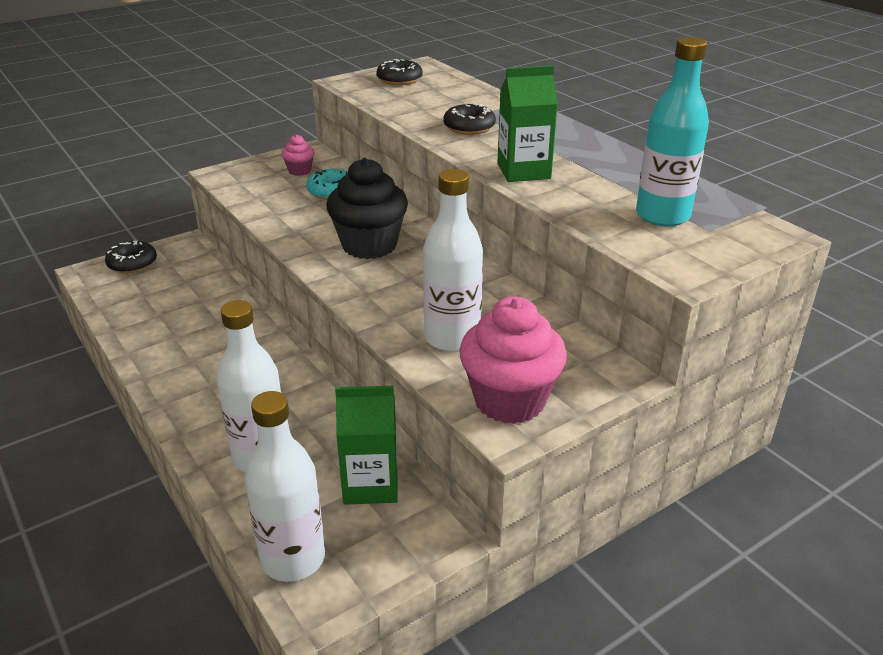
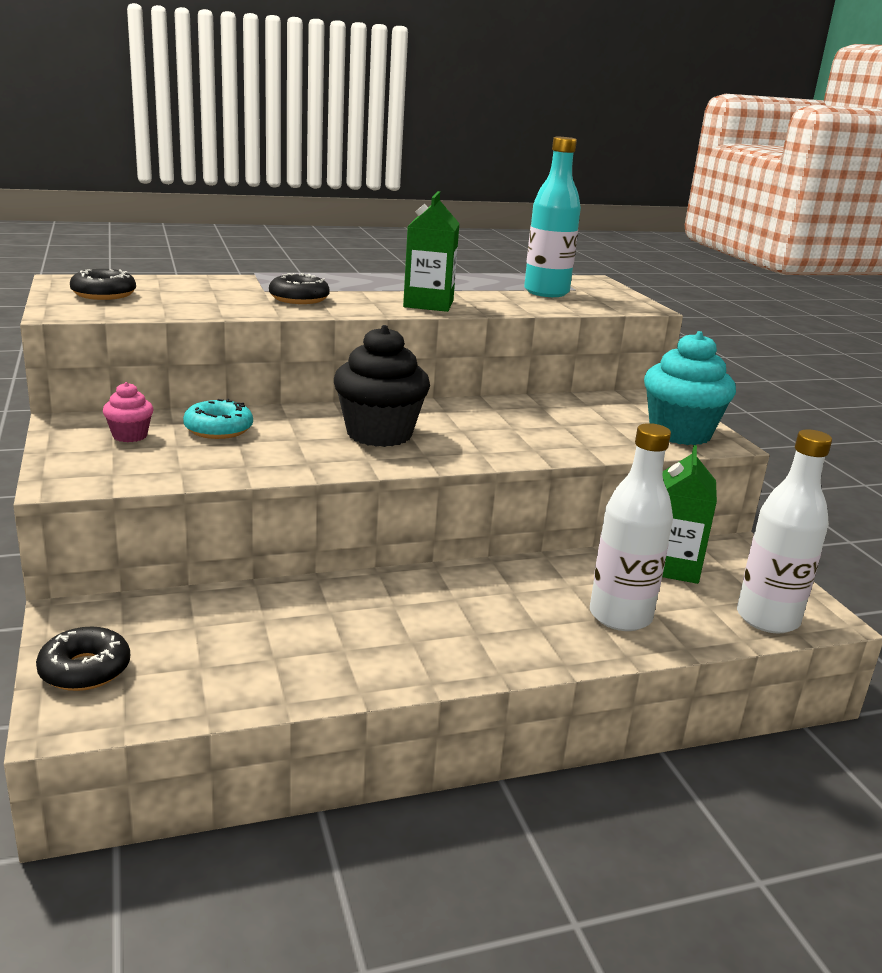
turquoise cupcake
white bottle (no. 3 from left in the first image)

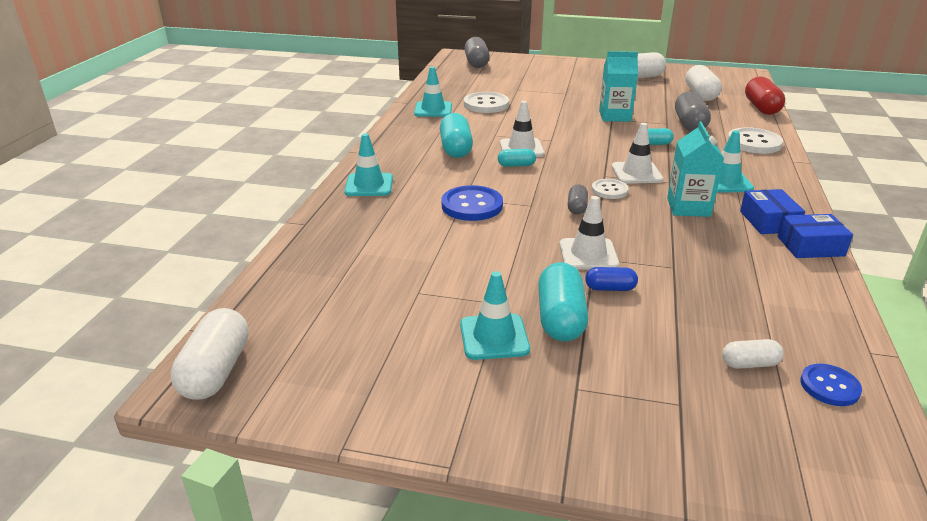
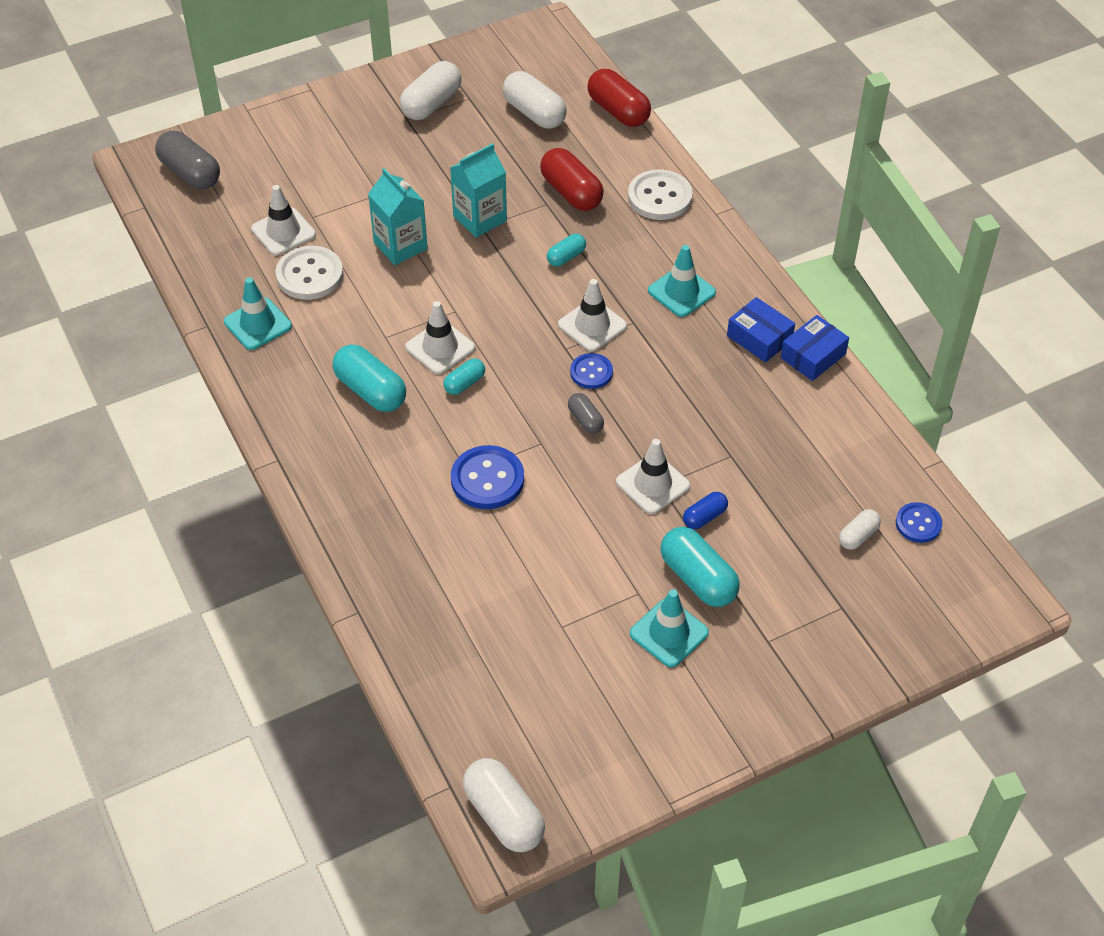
white traffic cone (no. 1 from left)
turquoise carton (no. 1 from left)
red capsule (no. 1 from left)
blue button (no. 2 from left)
turquoise traffic cone (no. 1 from left in the first image)

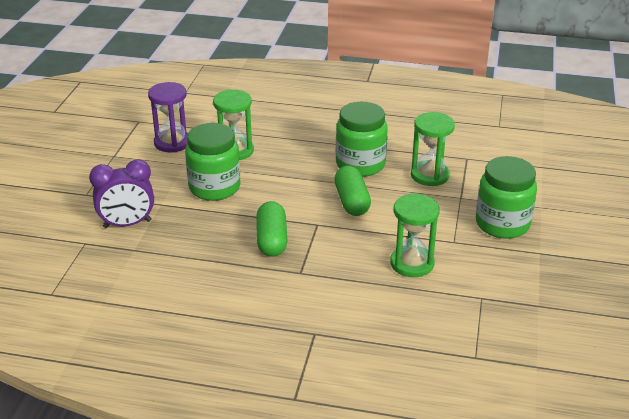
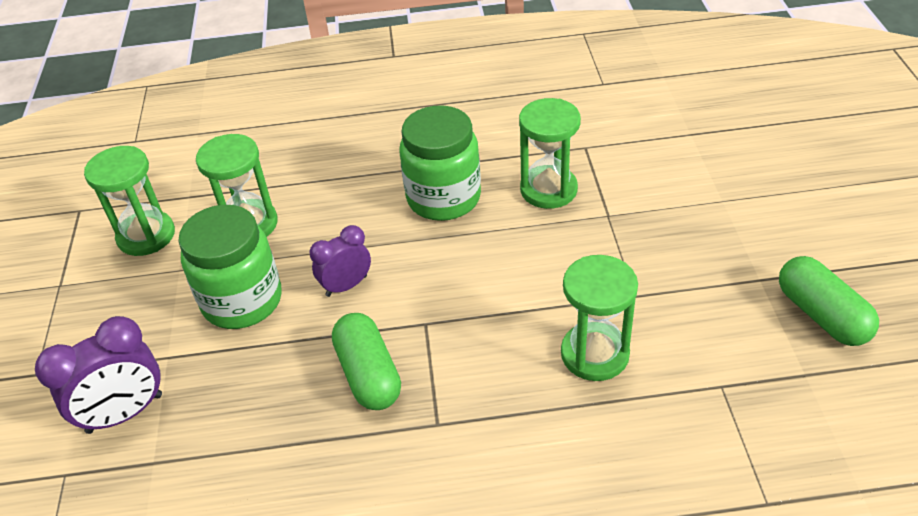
green hourglass (no. 1 from left)
purple clock (no. 2 from left)
green capsule (no. 2 from left)
green jar (no. 3 from left in the first image)

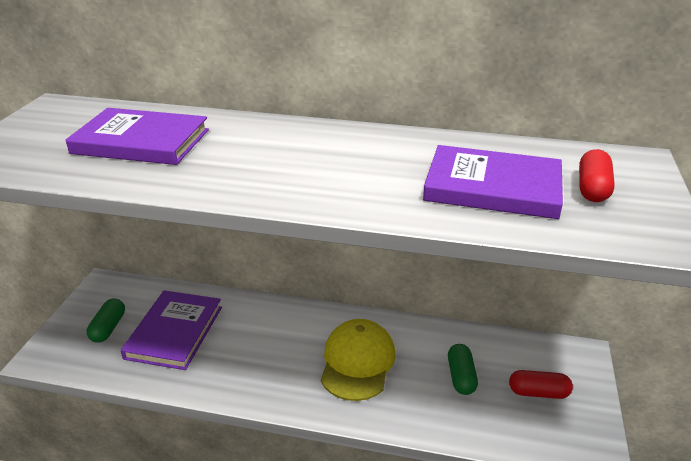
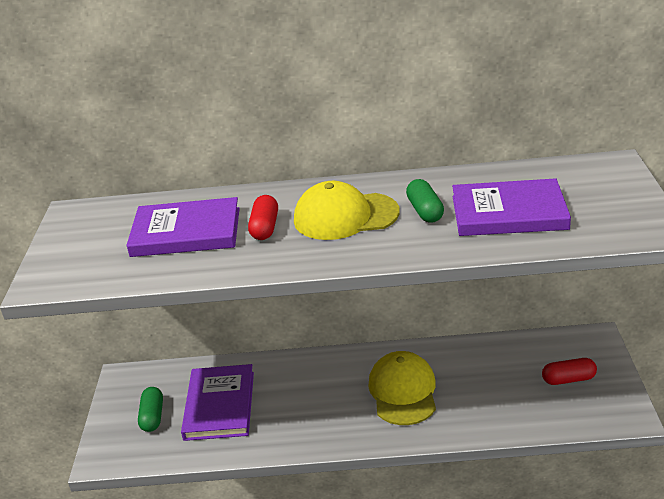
red capsule (no. 1 from left)
yellow cap (no. 1 from left)
green capsule (no. 2 from left)

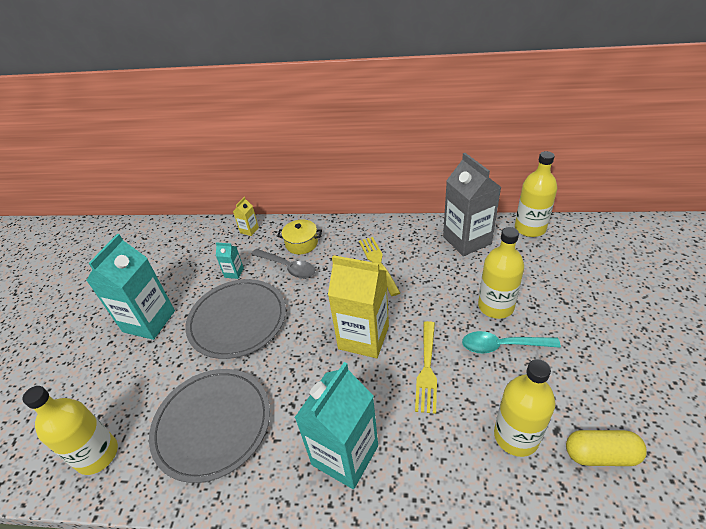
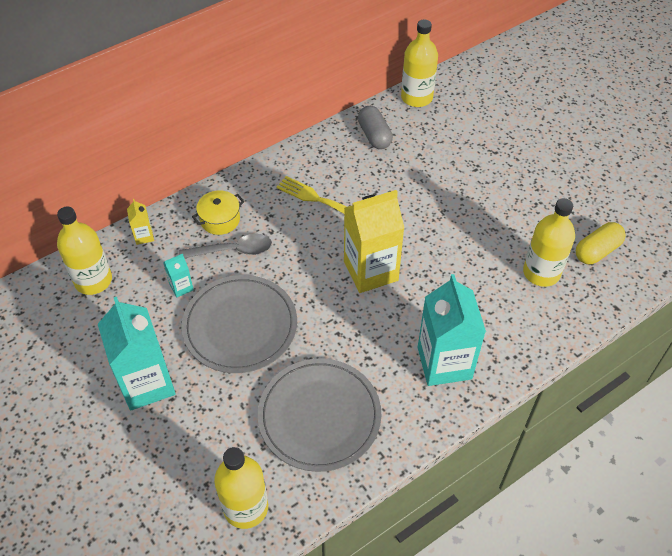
yellow bottle (no. 1 from left)
grey capsule
yellow fork (no. 2 from left in the first image)
turquoise spoon

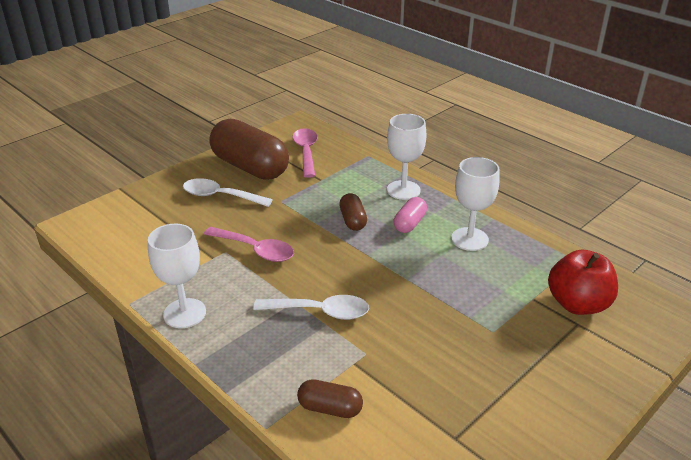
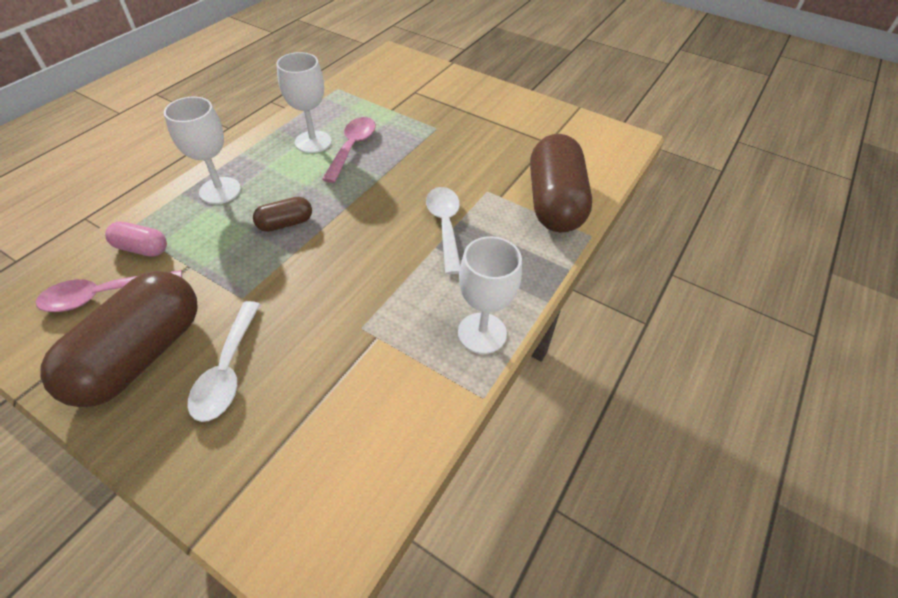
pink capsule
pink spoon (no. 2 from left)
brown capsule (no. 3 from left)
red apple

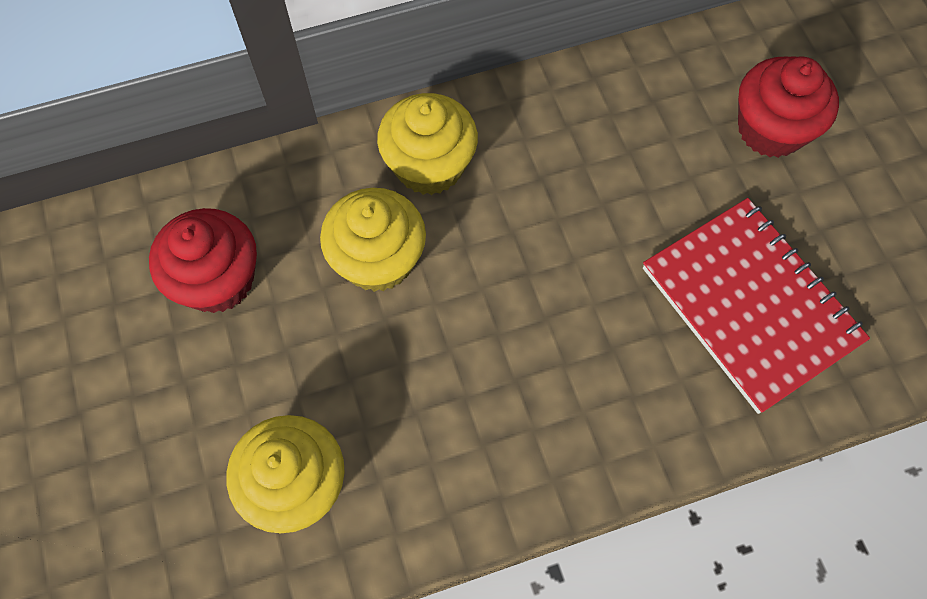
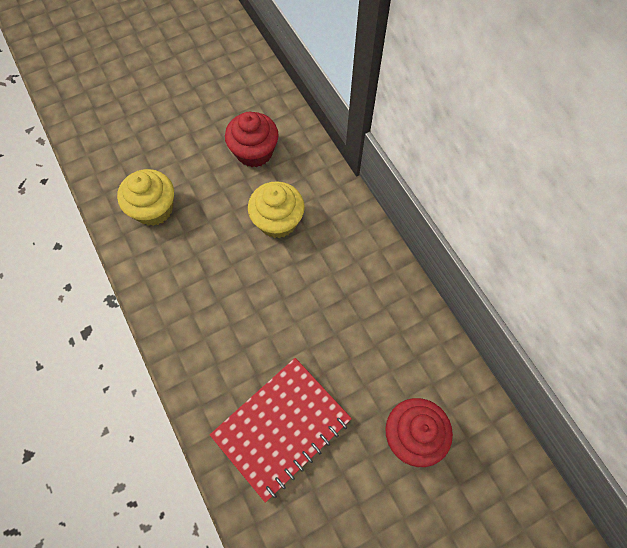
yellow cupcake (no. 3 from left in the first image)

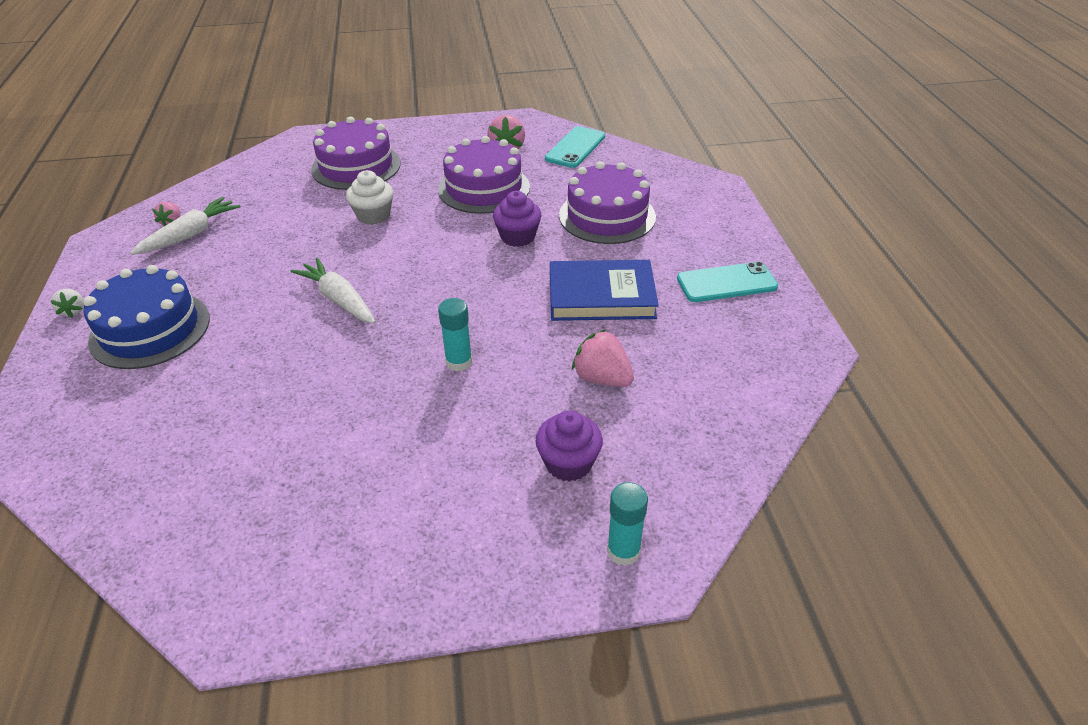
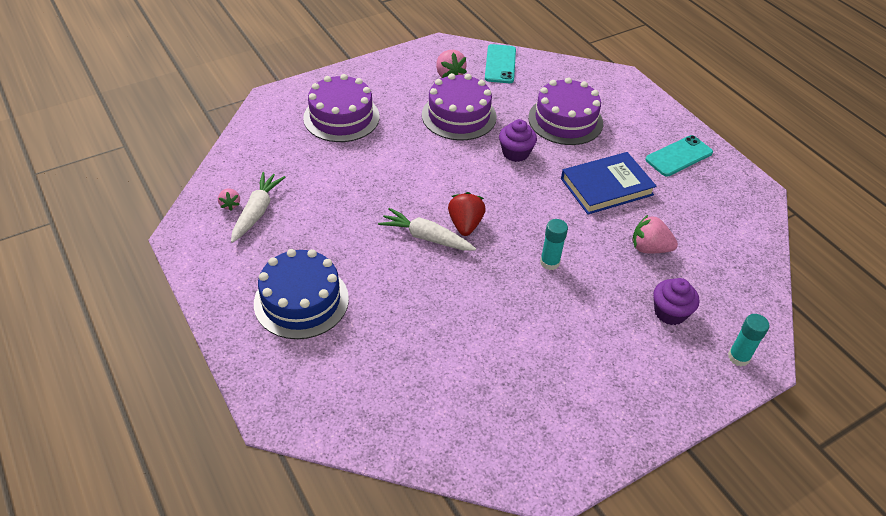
red strawberry
white strawberry
white cupcake

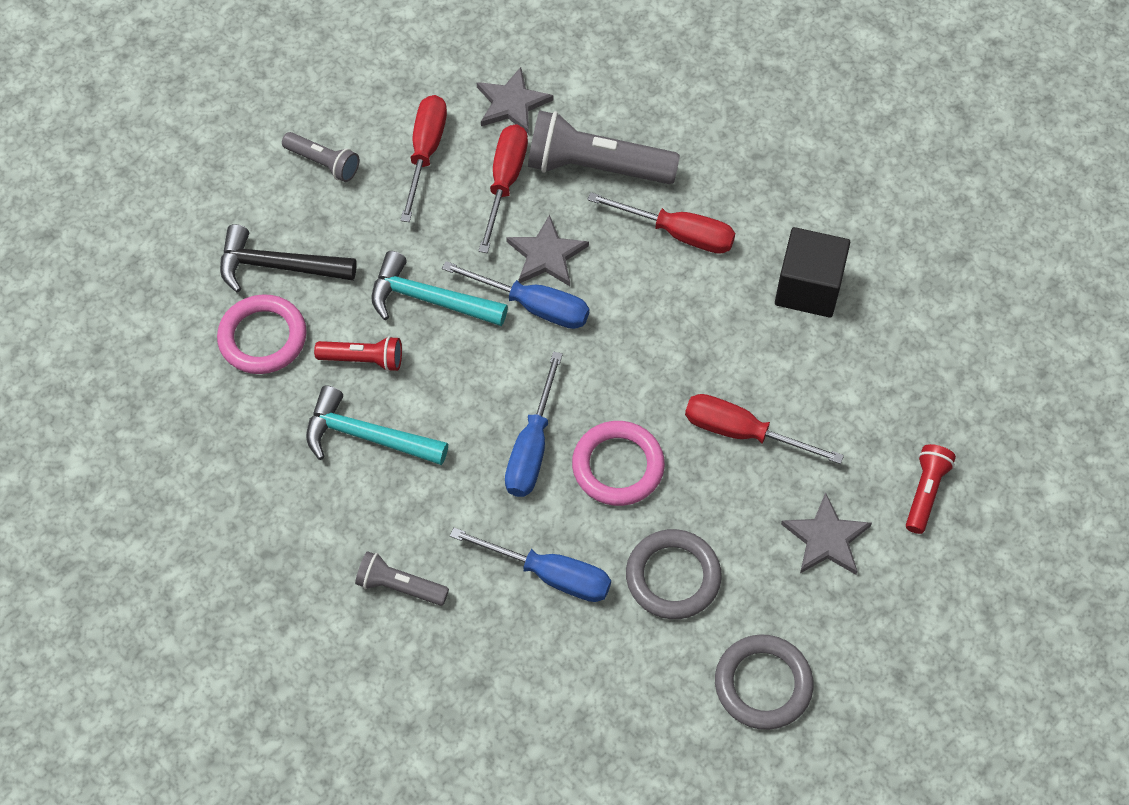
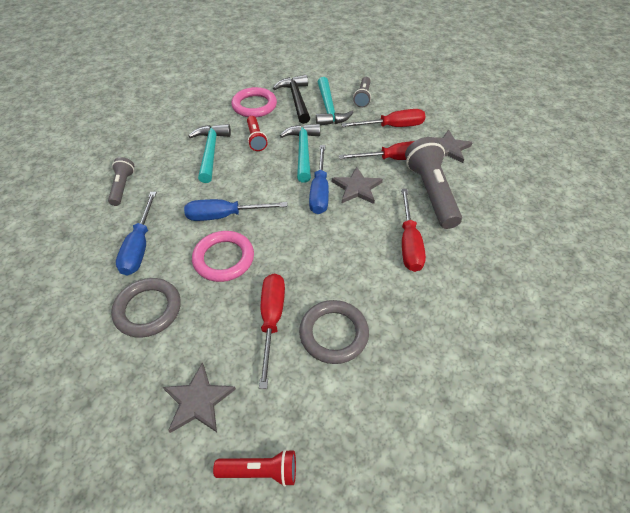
grey ring (no. 2 from left)
turquoise hammer (no. 3 from left)
black cube

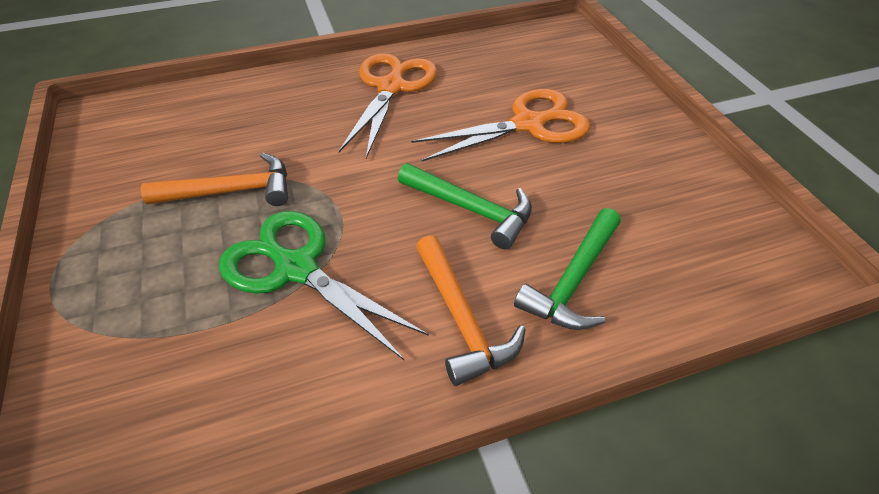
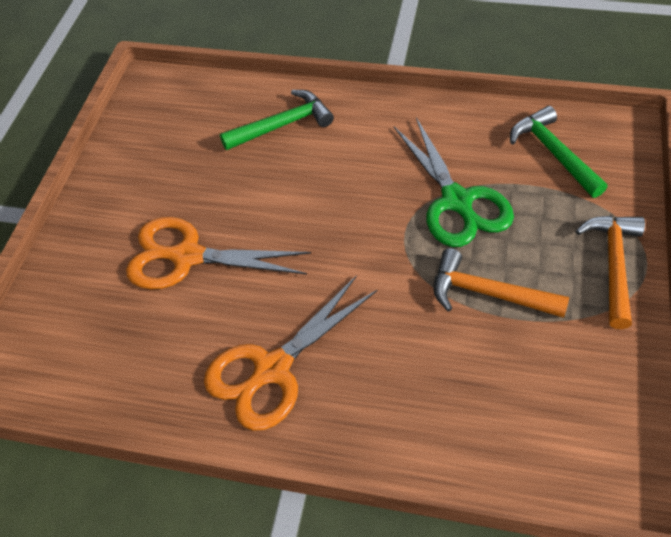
green hammer (no. 2 from left)
orange hammer (no. 2 from left)

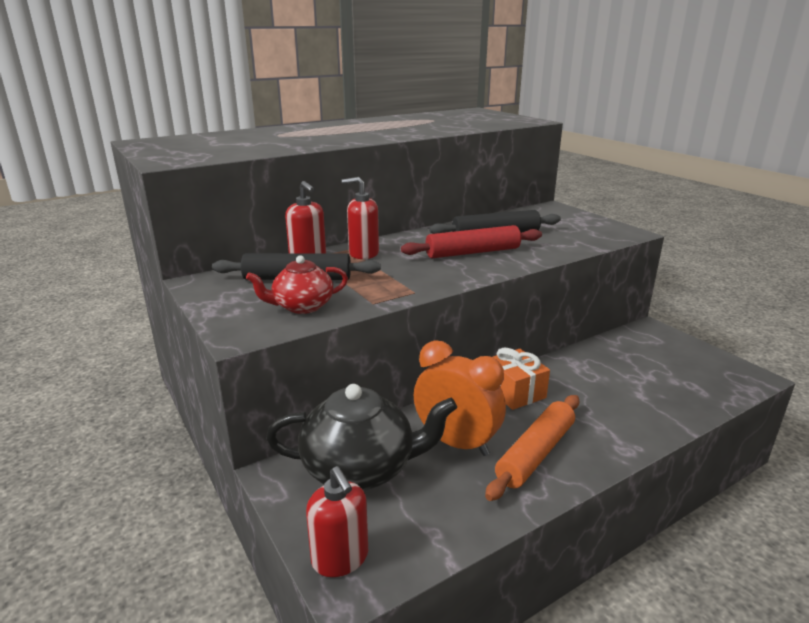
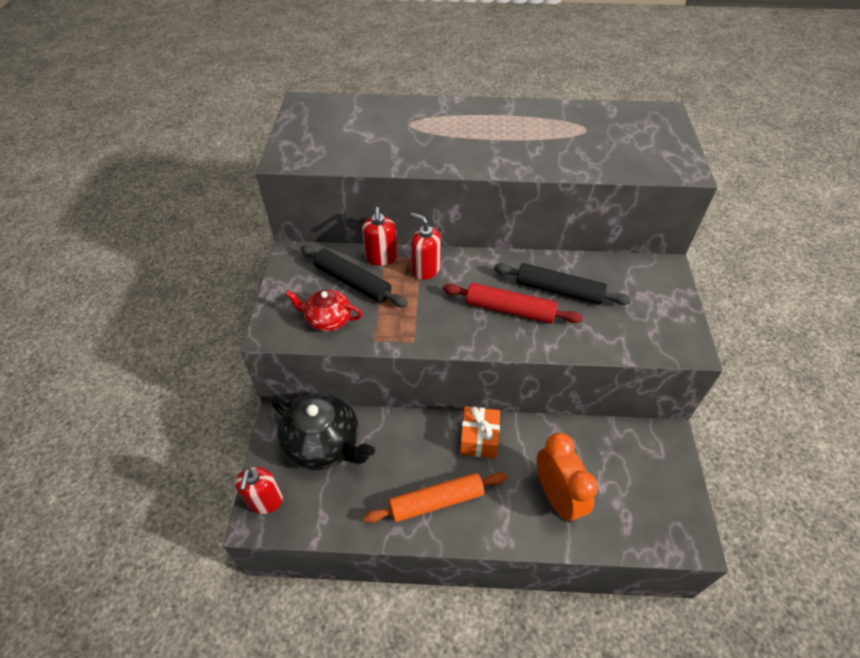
orange clock

